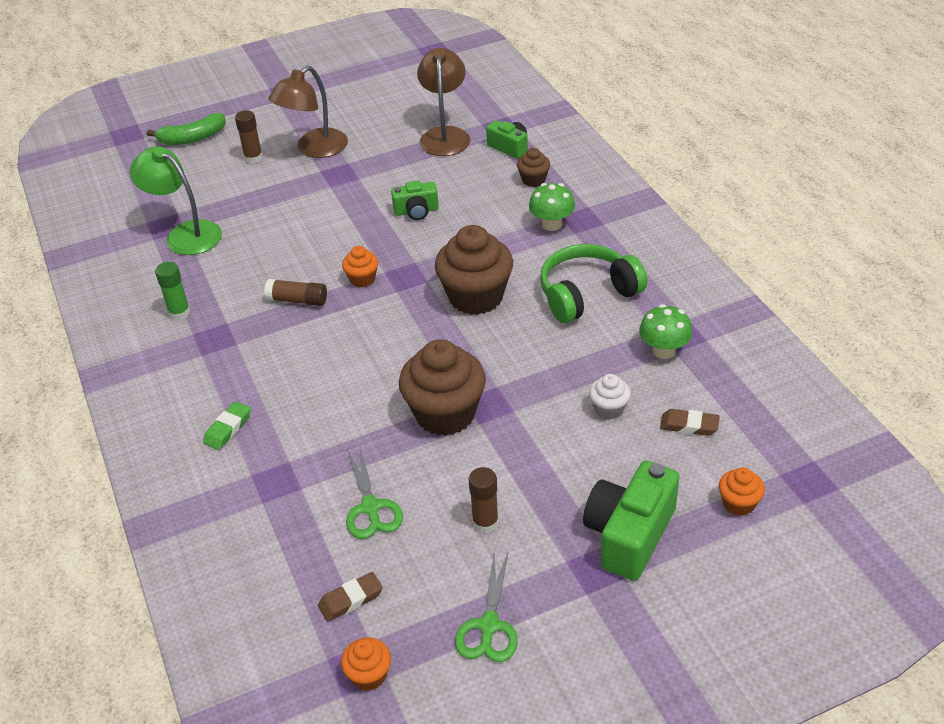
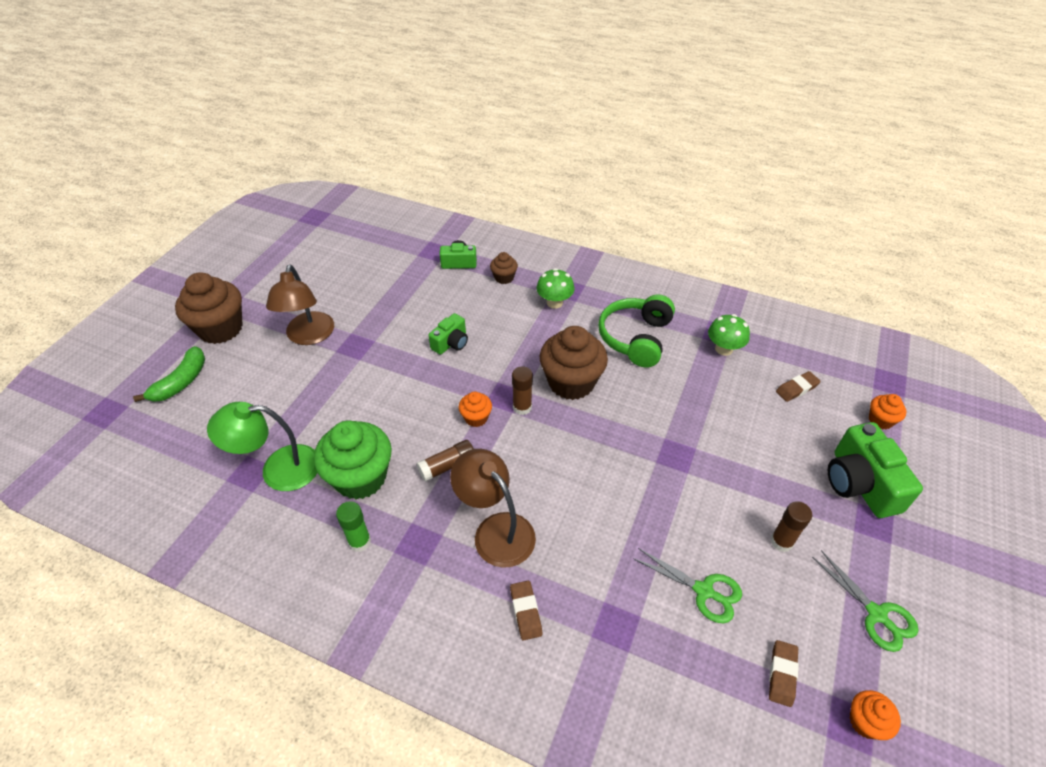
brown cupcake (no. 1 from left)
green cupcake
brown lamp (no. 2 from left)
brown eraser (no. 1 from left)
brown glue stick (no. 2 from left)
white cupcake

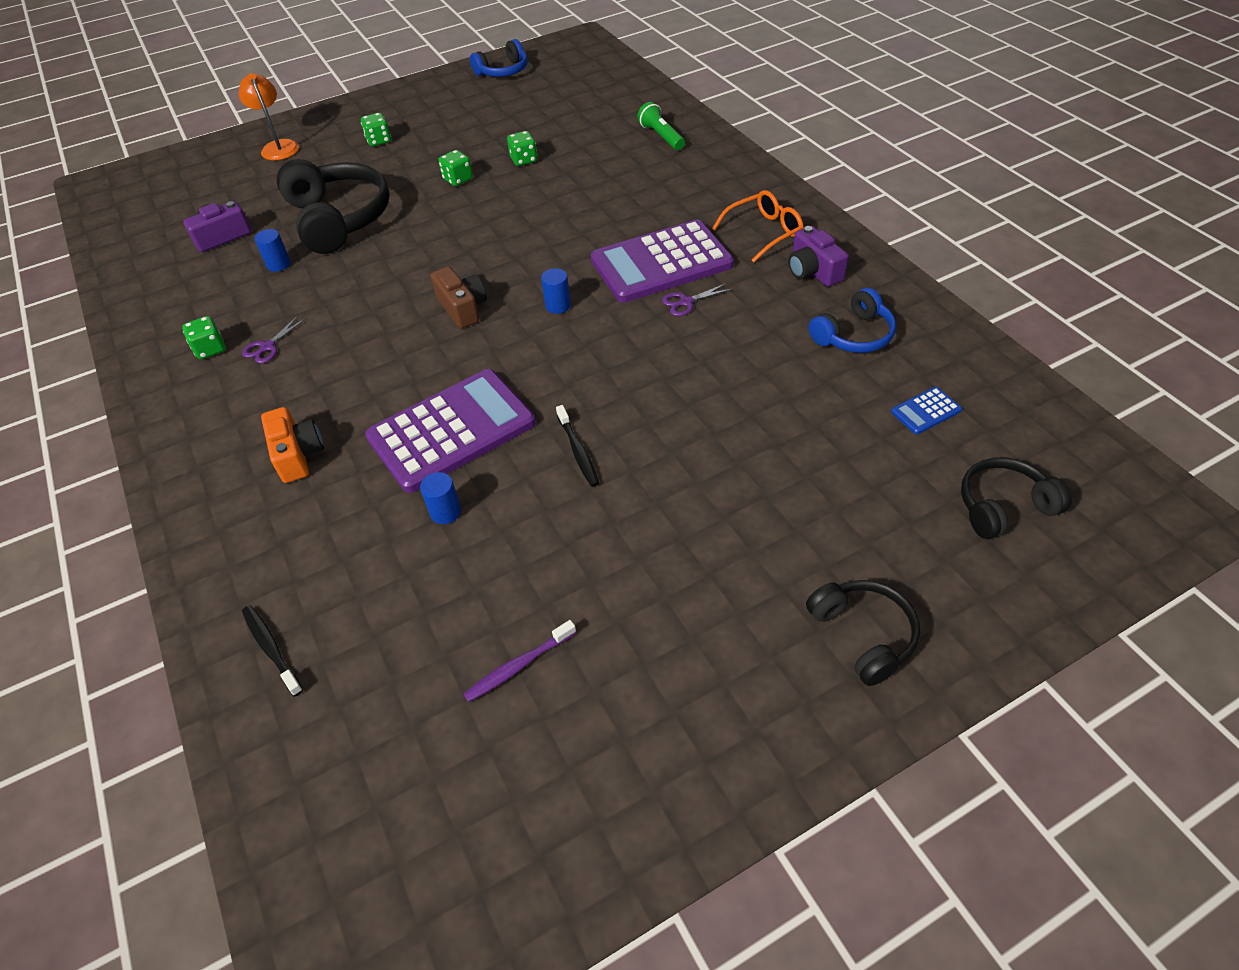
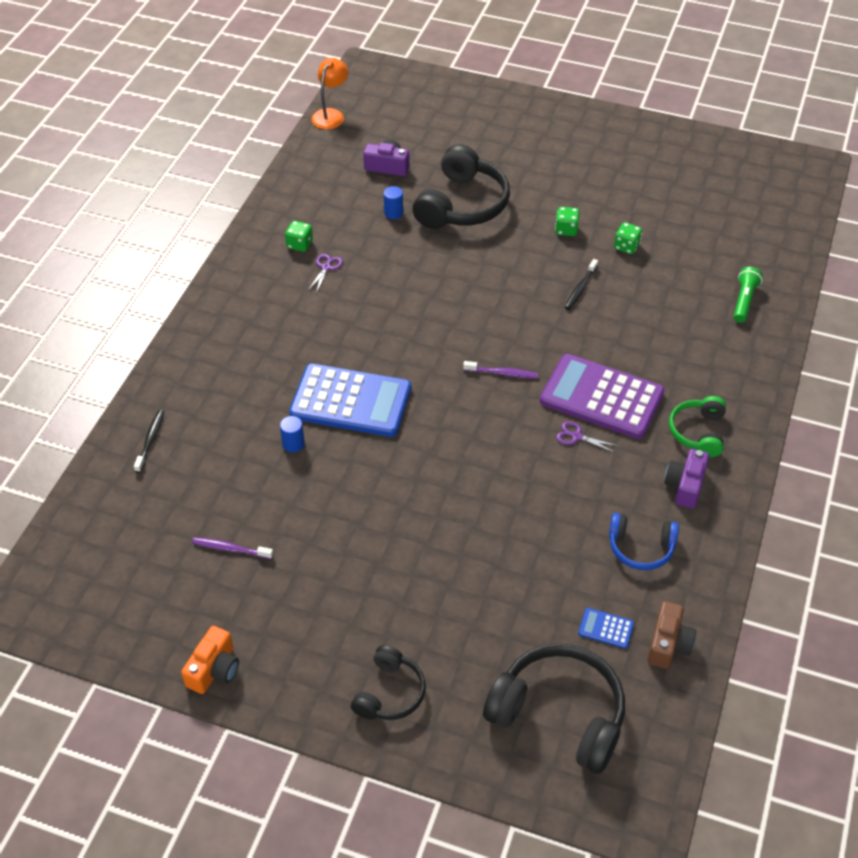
orange camera
blue calculator (no. 1 from left)
purple scissors (no. 1 from left)
orange lamp
purple toothbrush (no. 2 from left)
black headphones (no. 3 from left)
black toothbrush (no. 2 from left)
brown camera
green headphones
green dice (no. 2 from left in the first image)
blue headphones (no. 1 from left in the first image)

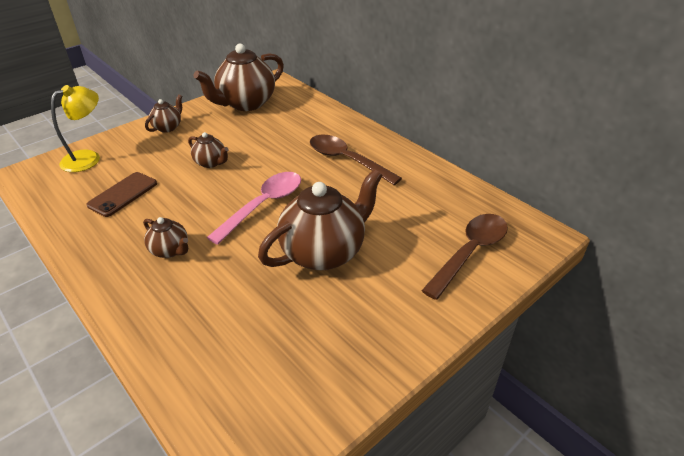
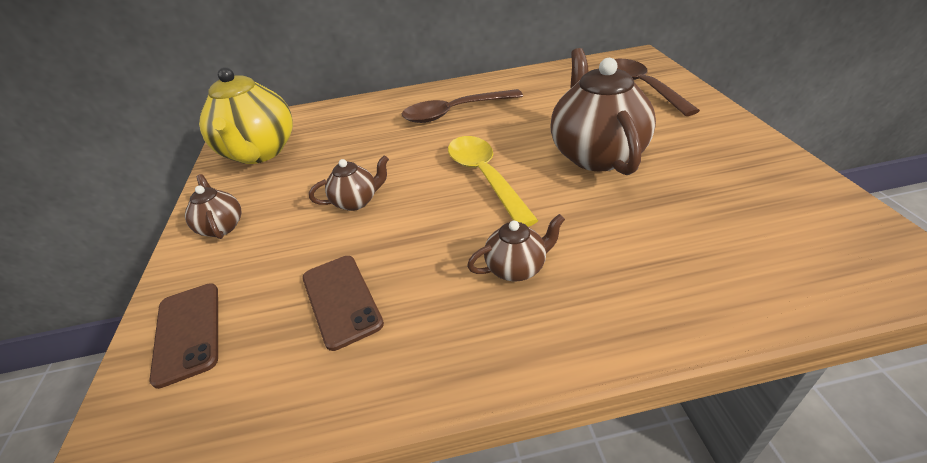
brown phone (no. 1 from left)
yellow teapot
yellow spoon

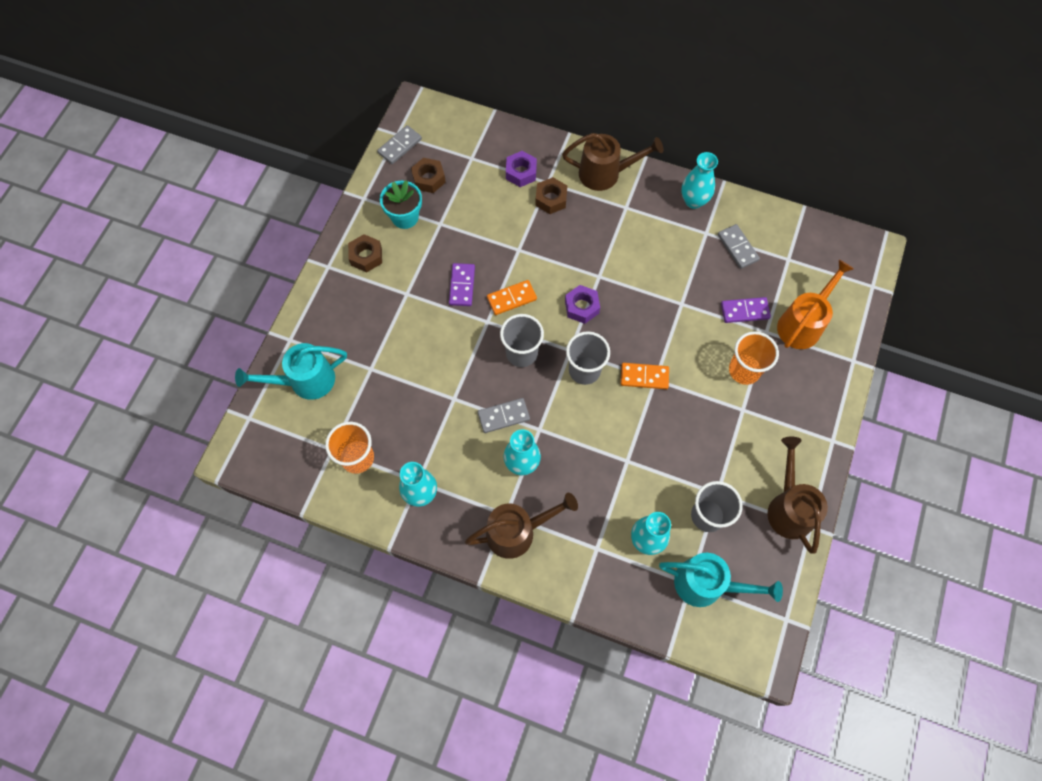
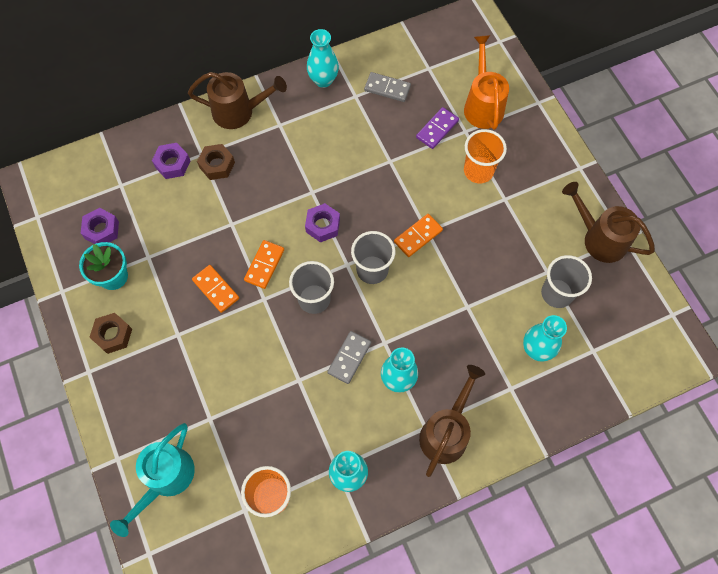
purple nut (no. 1 from left)
brown watering can (no. 1 from left)
orange domino (no. 1 from left)
grey domino (no. 1 from left in the first image)
turquoise watering can (no. 2 from left in the first image)

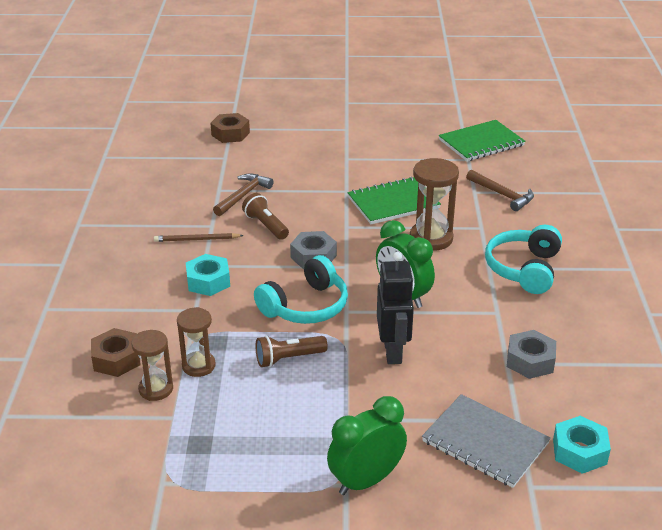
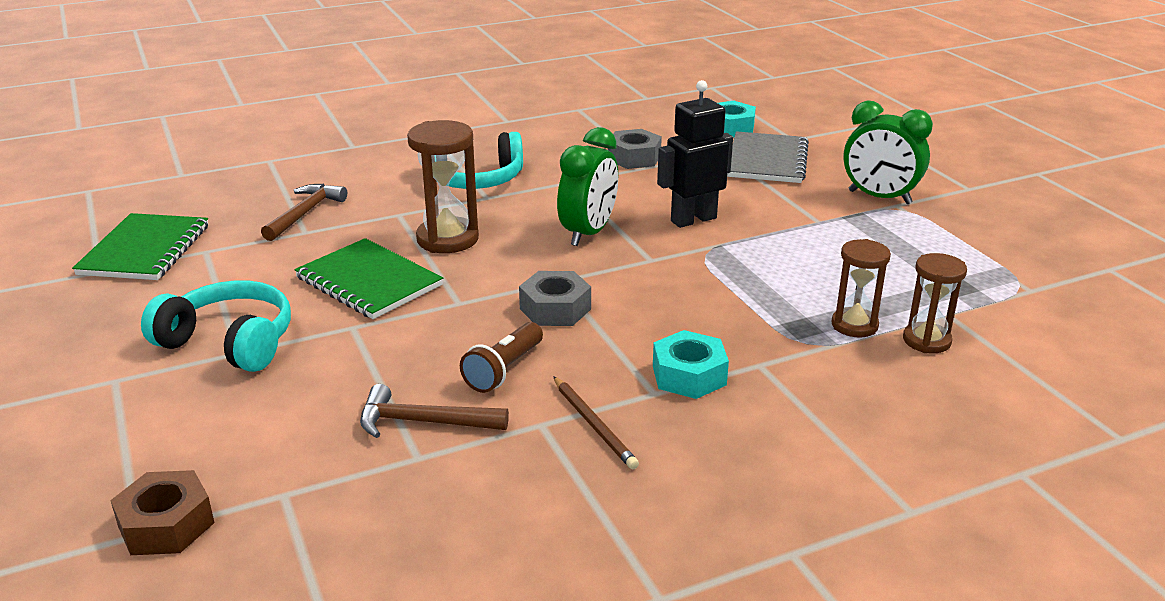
green notebook (no. 1 from left)
turquoise headphones (no. 1 from left)
brown nut (no. 1 from left in the first image)
brown flashlight (no. 2 from left in the first image)

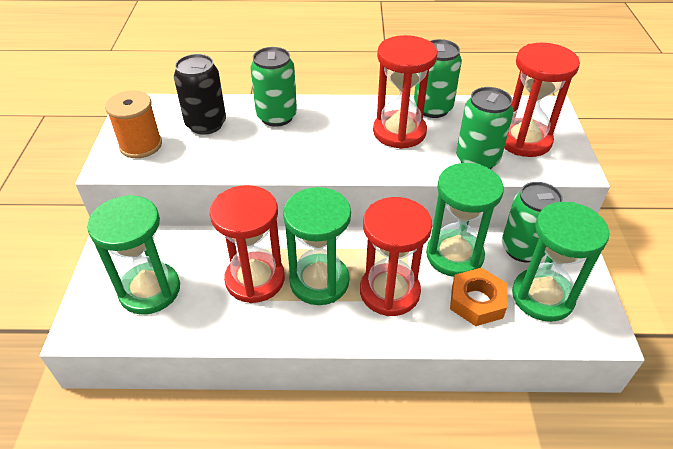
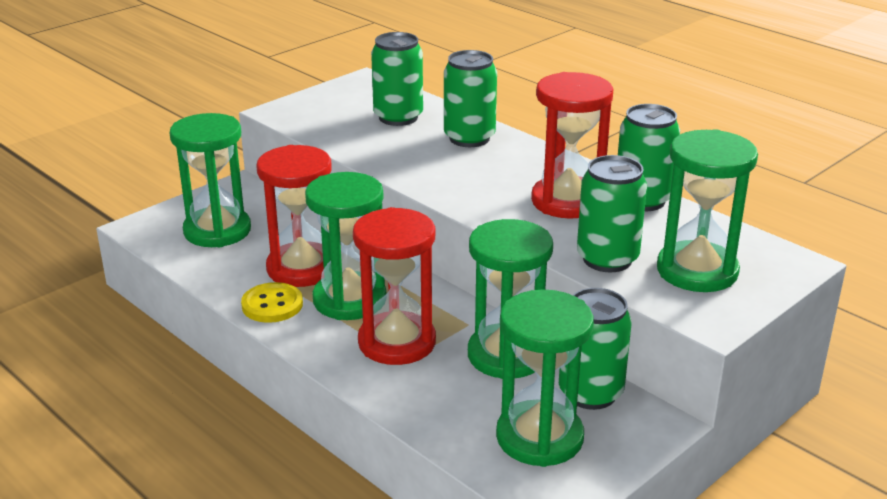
yellow button
green can (no. 1 from left)
green hourglass (no. 5 from left)
orange spool
orange nut

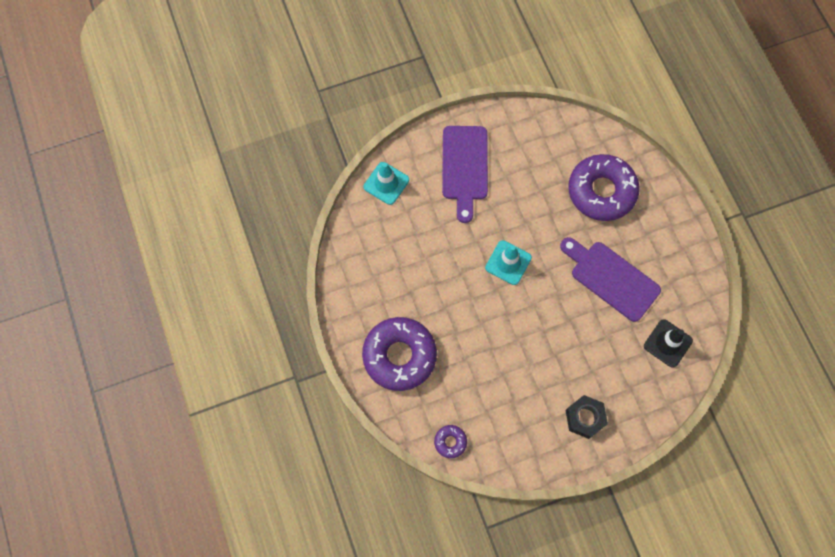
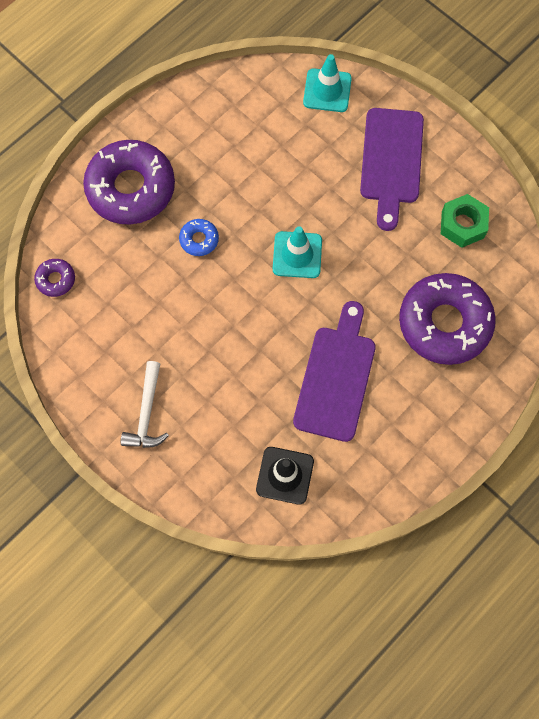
white hammer
blue donut
purple cutting board (no. 2 from left)
green nut

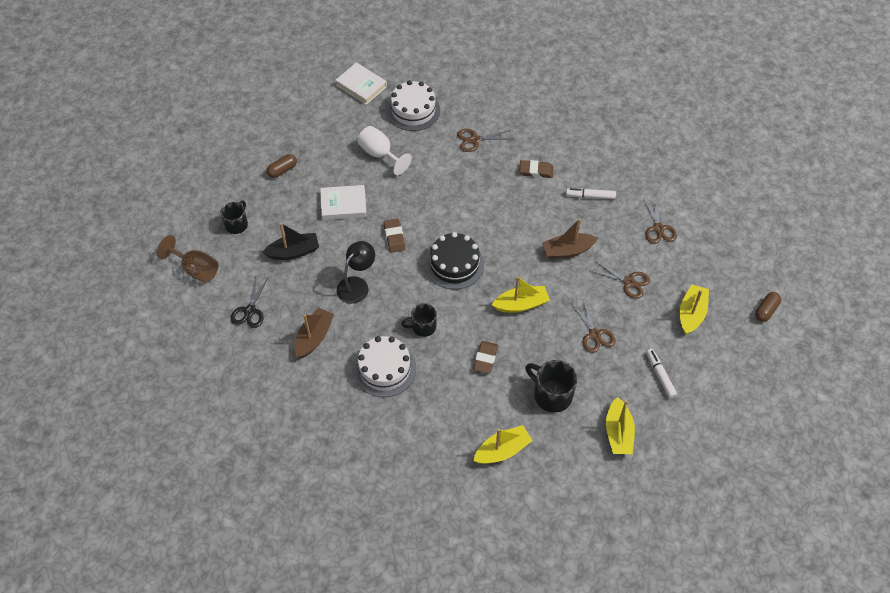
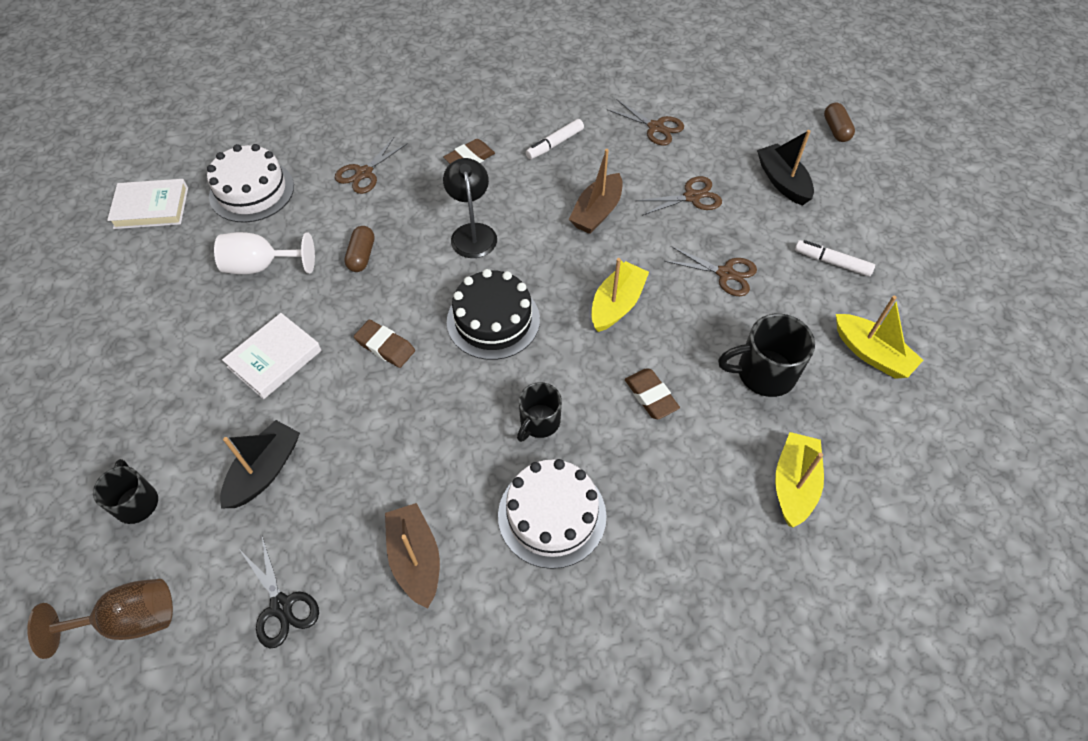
brown capsule (no. 1 from left)
black lamp
black boat (no. 2 from left)

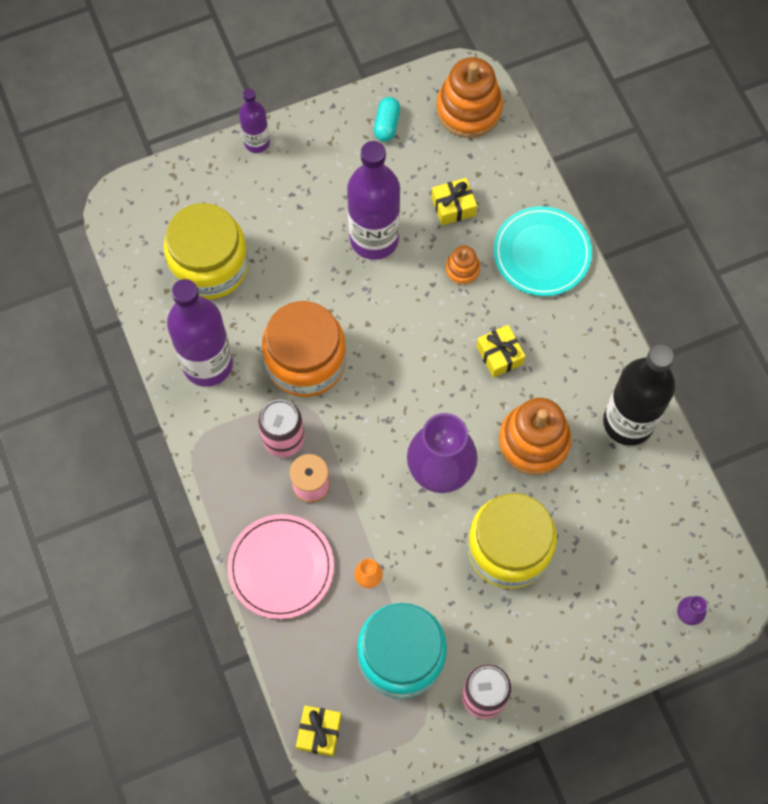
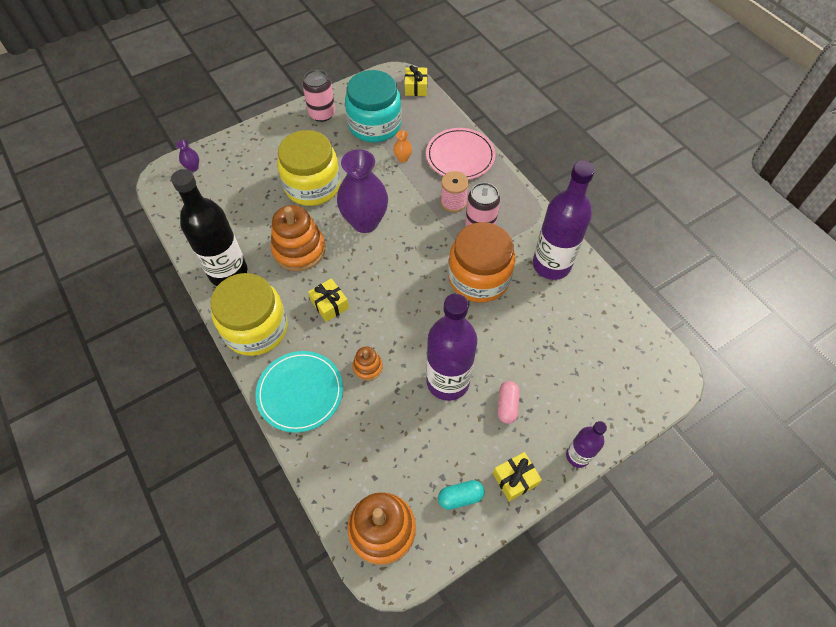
yellow jar (no. 1 from left)
turquoise capsule
yellow gift (no. 3 from left)
pink capsule

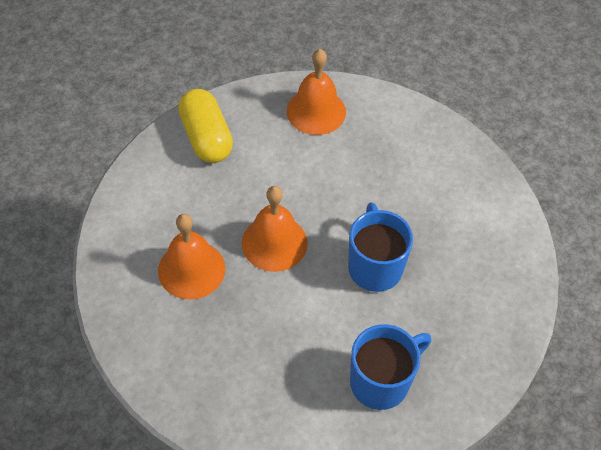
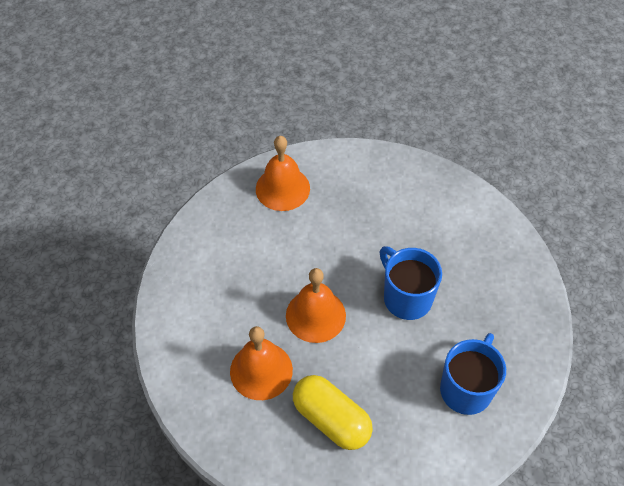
yellow capsule

